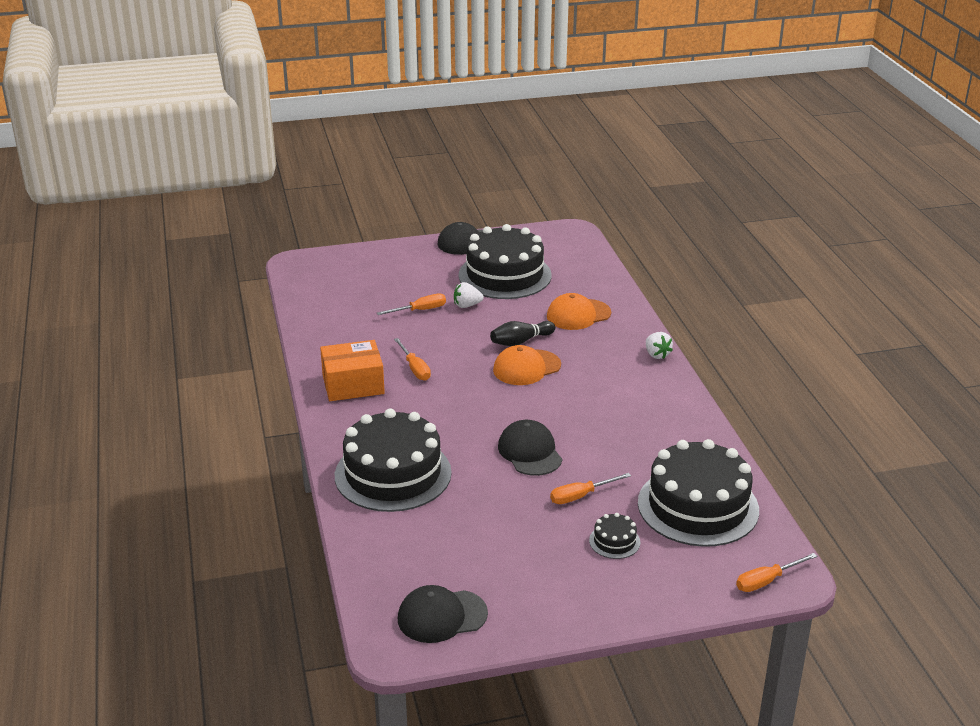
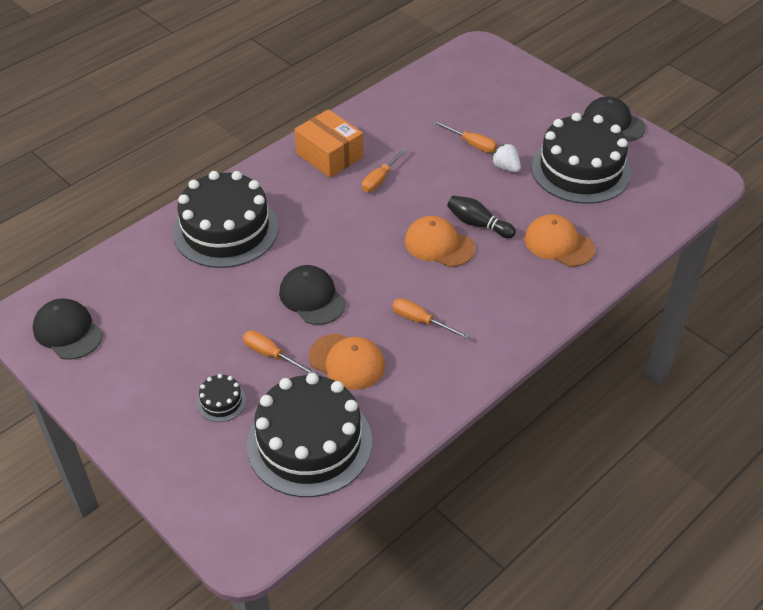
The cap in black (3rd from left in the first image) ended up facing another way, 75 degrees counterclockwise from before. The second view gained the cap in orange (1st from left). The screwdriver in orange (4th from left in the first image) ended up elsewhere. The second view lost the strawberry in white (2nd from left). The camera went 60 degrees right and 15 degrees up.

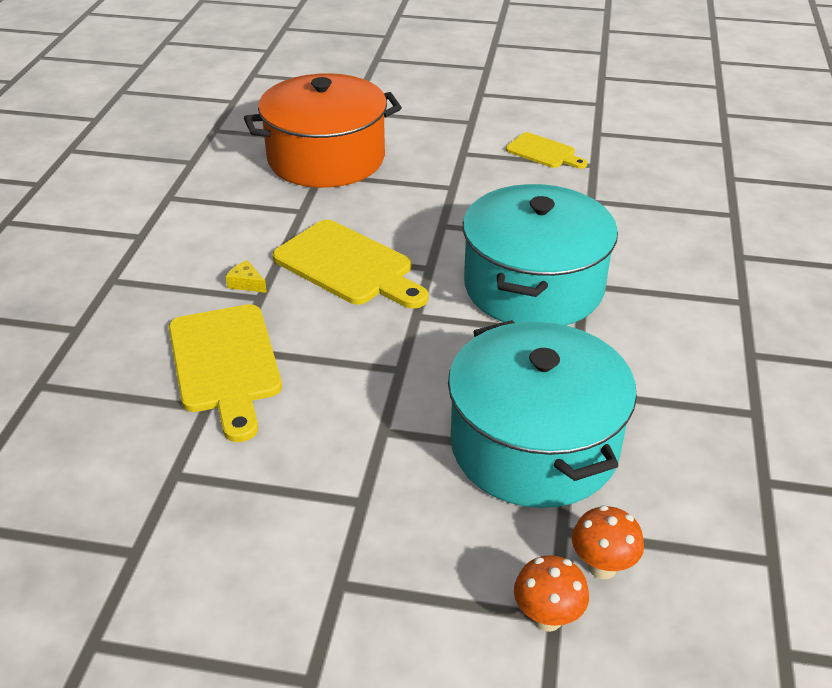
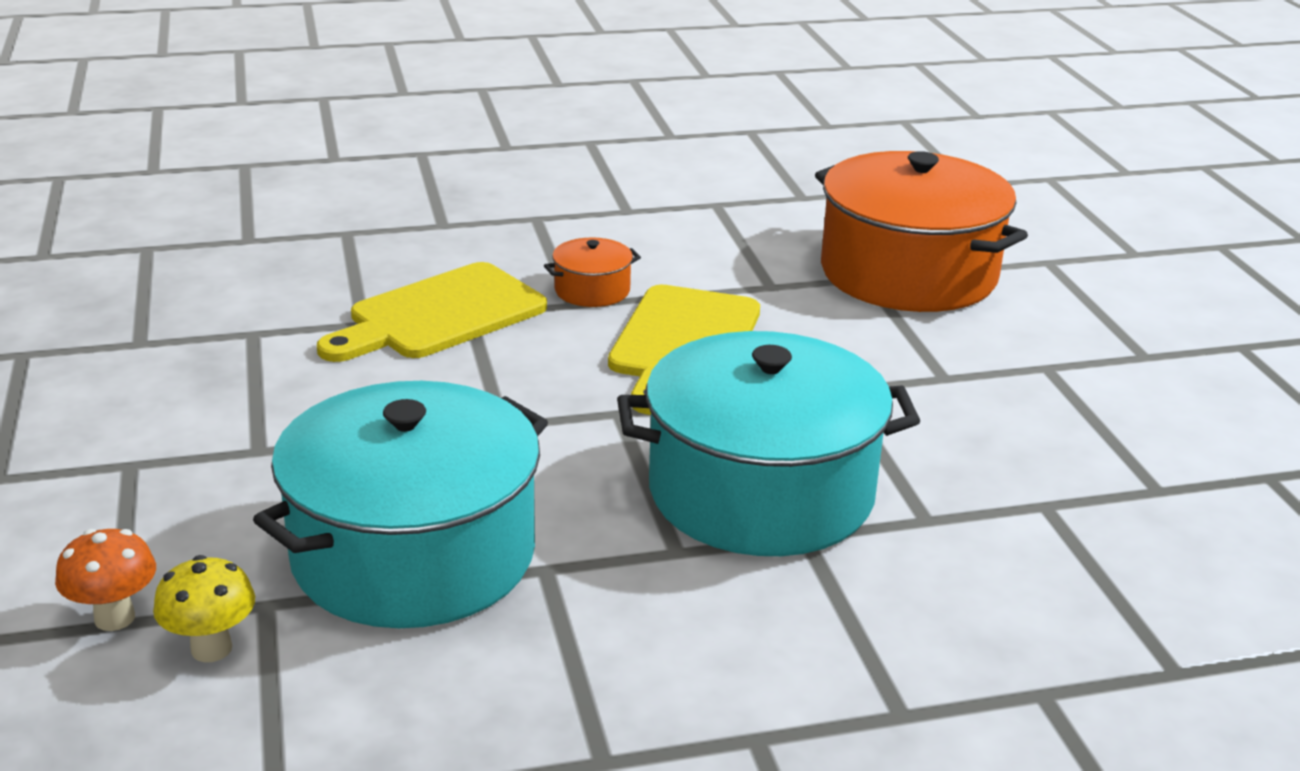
What was the mushroom in orange (2nd from left) turned into the mushroom in yellow. Where the cheese in yellow stood, the pot in orange (1st from left) came to stand. The second view lost the cutting board in yellow (3rd from left). The camera went 65 degrees right and 10 degrees down.

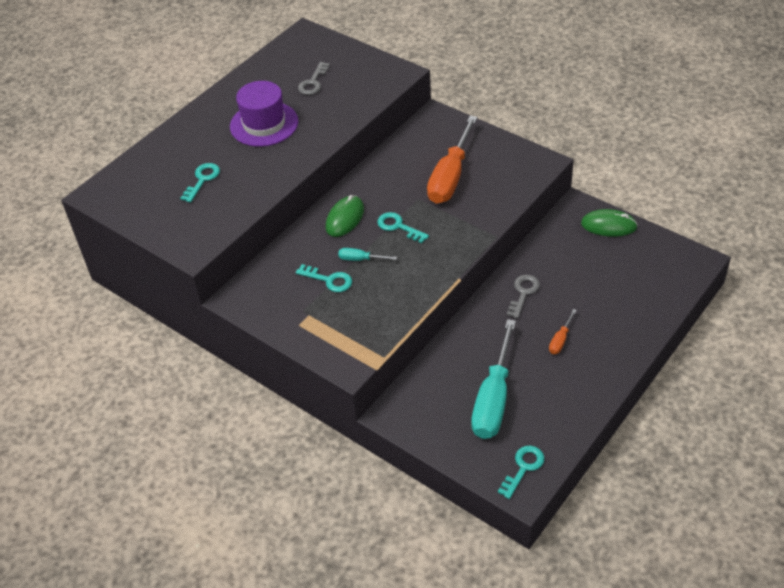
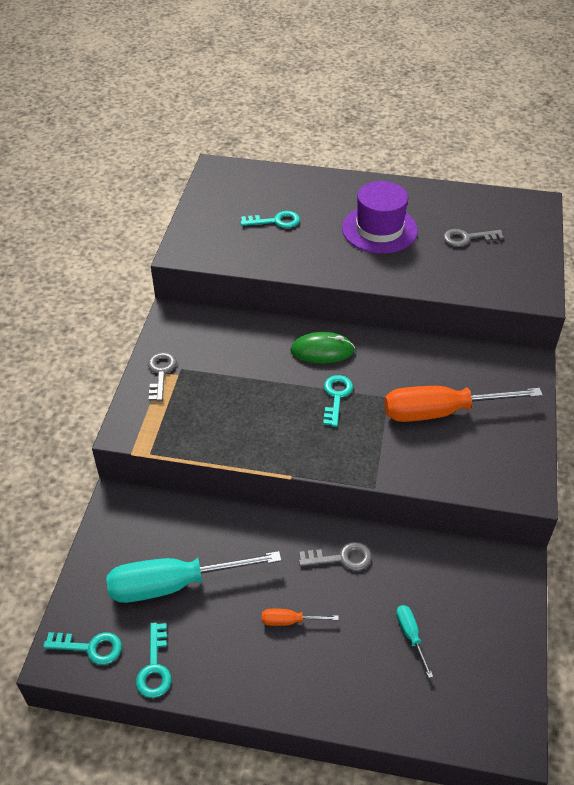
The key in turquoise (2nd from left) ended up elsewhere. The second view gained the key in grey (1st from left). The screwdriver in turquoise (1st from left in the first image) ended up elsewhere. The second view lost the mouse in green (2nd from left). The camera went 60 degrees right and 0 degrees up.

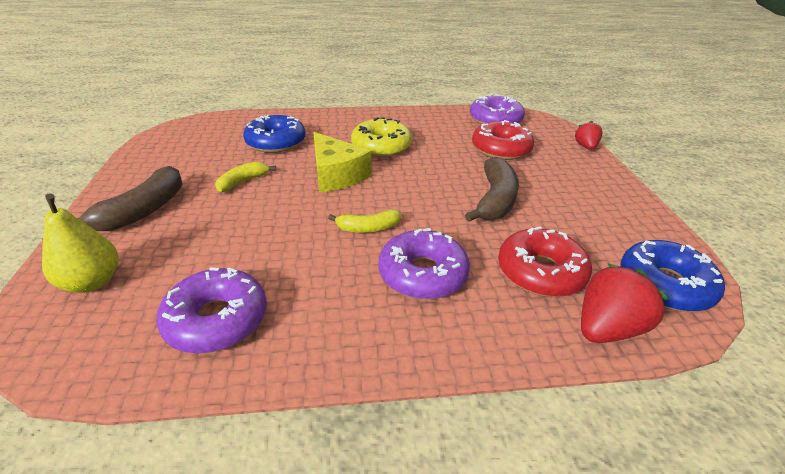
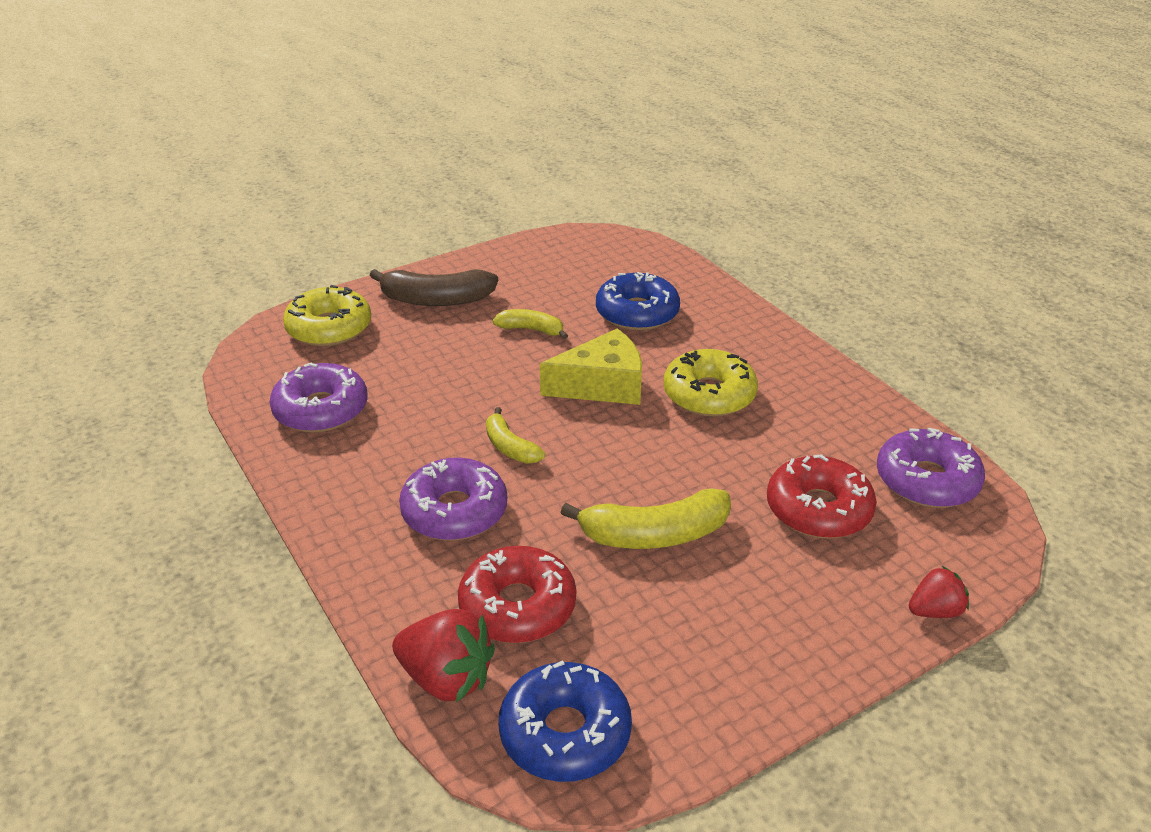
Where the pear in yellow stood, the donut in yellow (1st from left) came to stand. The cheese in yellow ended up facing another way, 135 degrees counterclockwise from before. What was the banana in brown (2nd from left) turned into the banana in yellow (3rd from left). The camera went 65 degrees right and 0 degrees up.

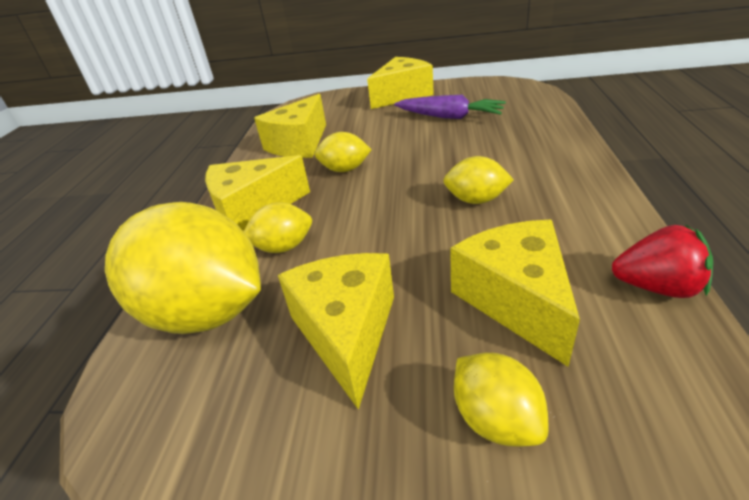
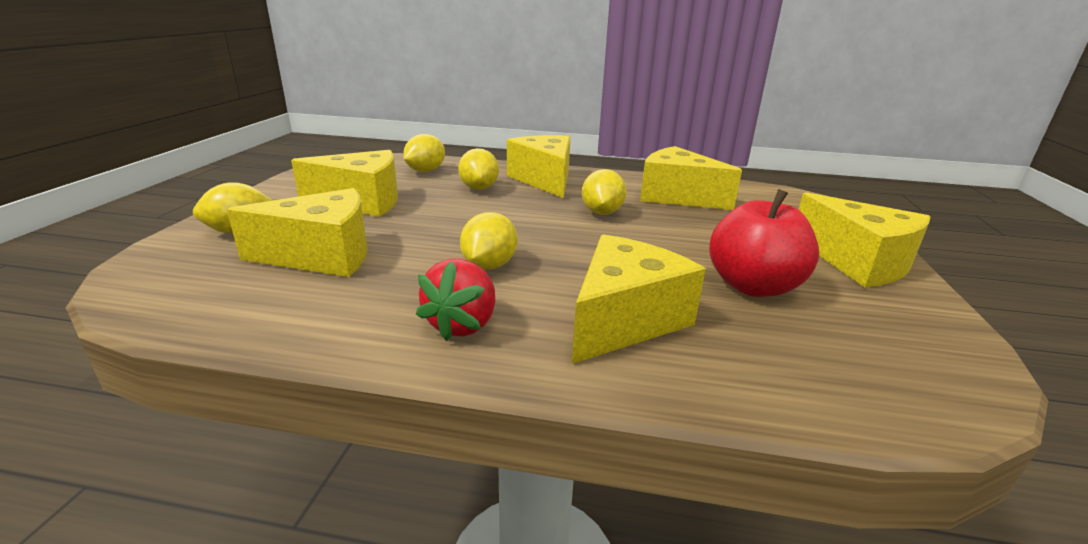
The size of the lemon in yellow (1st from left in the first image) changed by a factor of 0.47. The strawberry in red ended up elsewhere. The second view gained the cheese in yellow (4th from left). Where the carrot in purple stood, the apple in red came to stand. The camera went 90 degrees right and 10 degrees down.

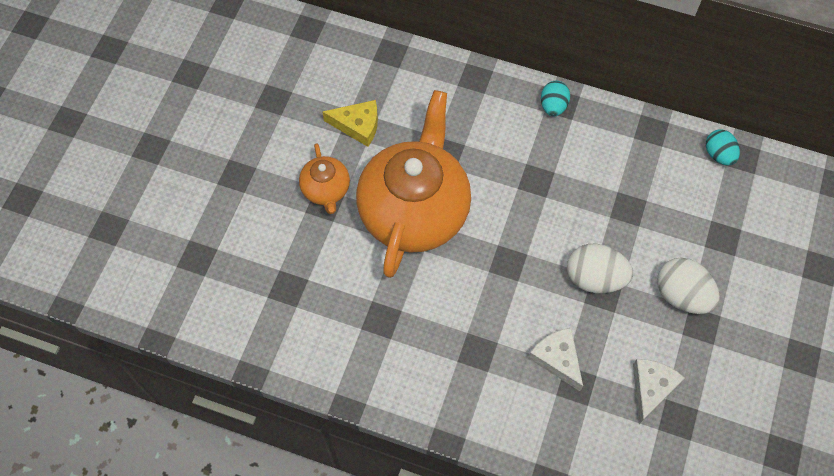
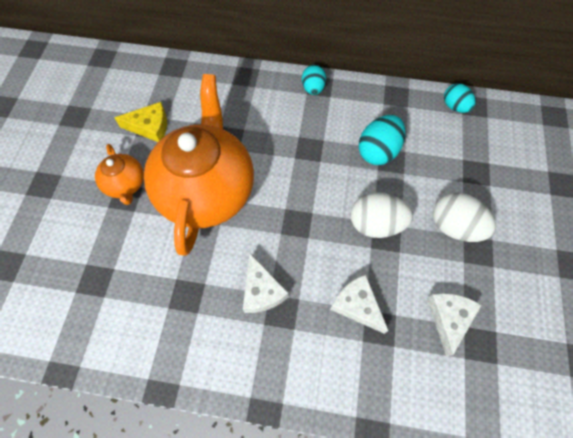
The second view gained the cheese in white (1st from left). The second view gained the egg in turquoise (2nd from left). The camera went 10 degrees left and 0 degrees up.

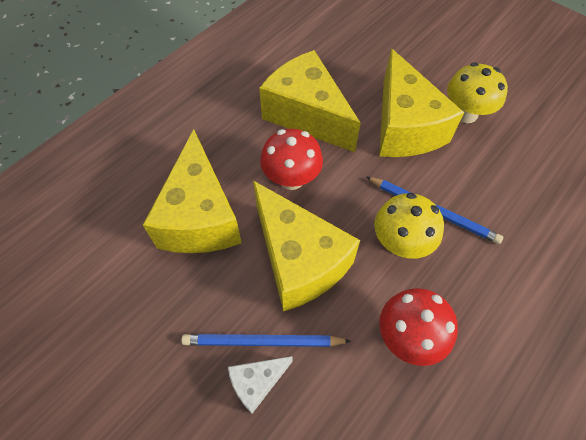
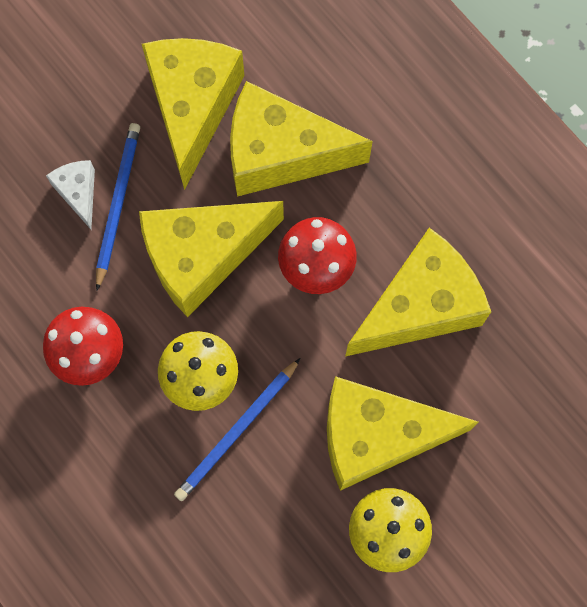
The second view gained the cheese in yellow (1st from left). The camera went 100 degrees right and 15 degrees up.

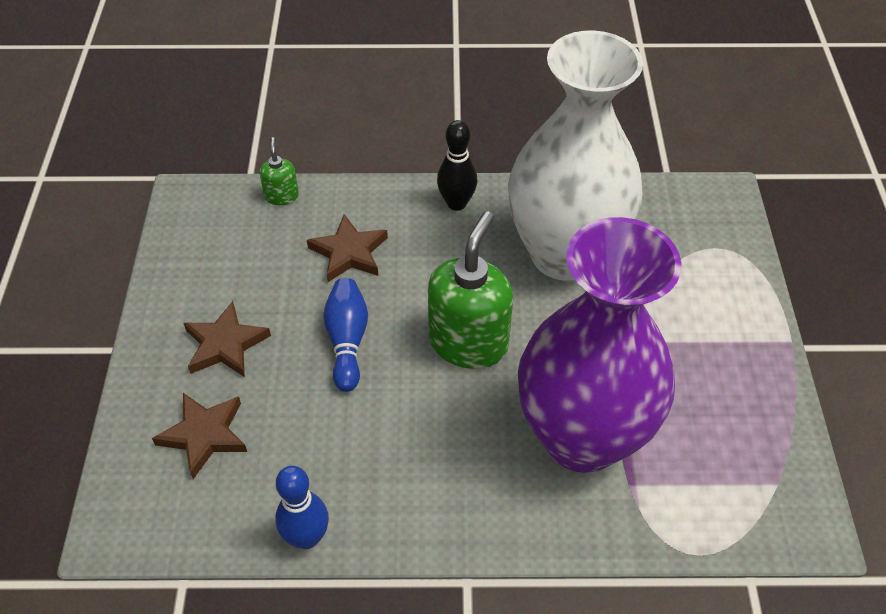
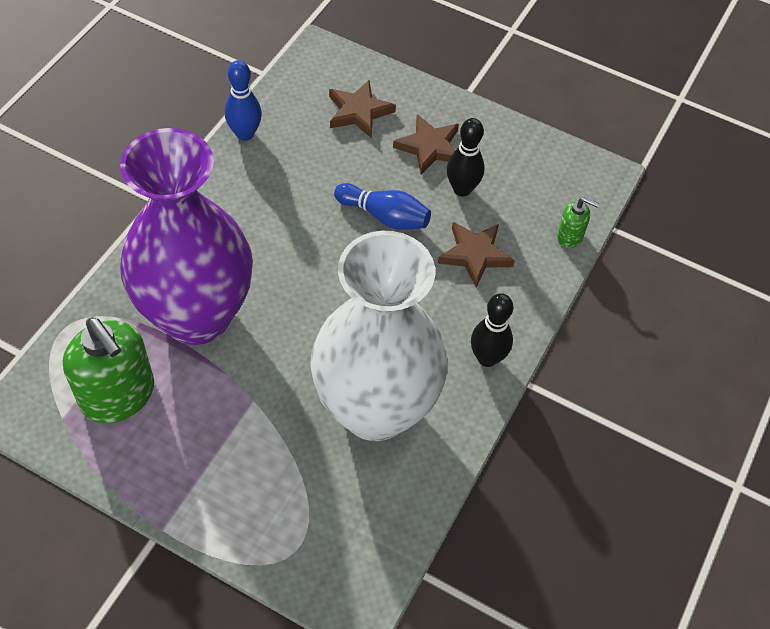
The soap dispenser in green (2nd from left in the first image) ended up elsewhere. The second view gained the bowling pin in black (1st from left). The camera went 115 degrees right and 5 degrees up.

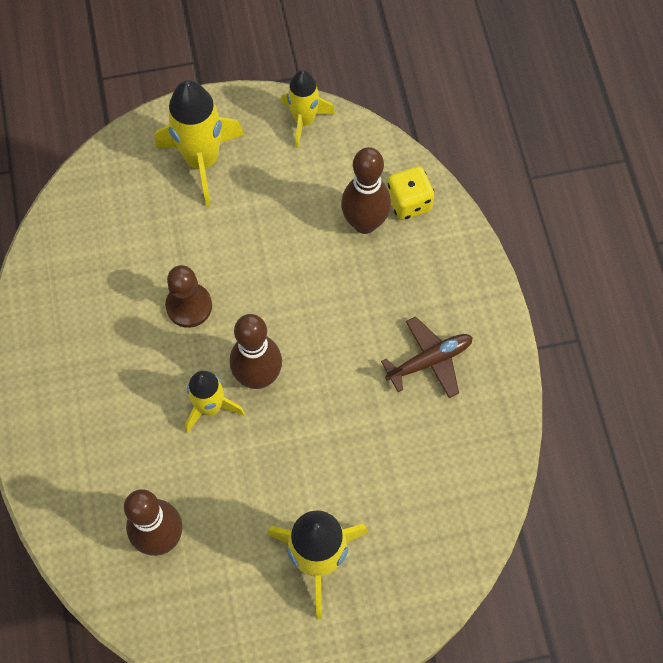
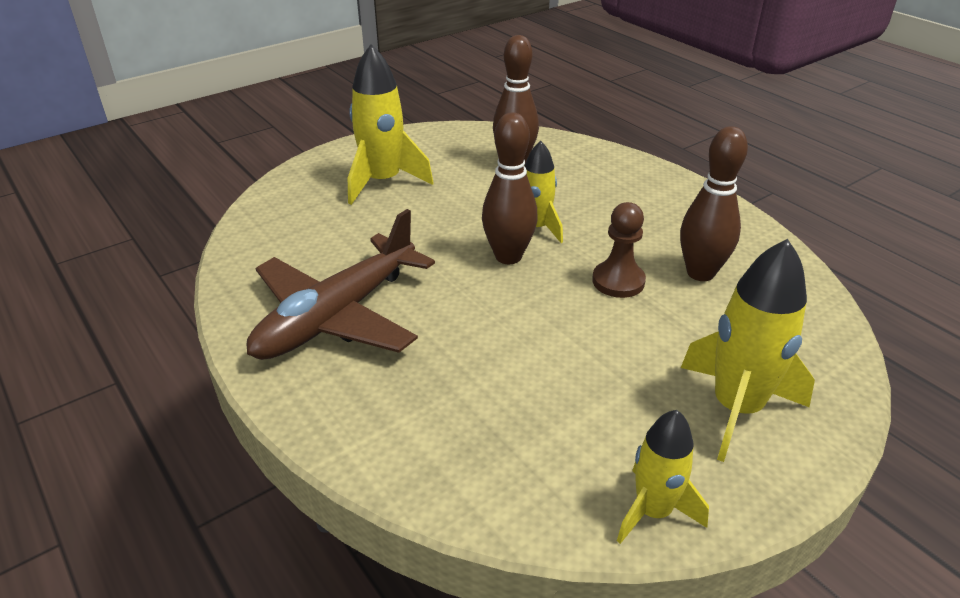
The size of the plane in brown changed by a factor of 1.89. The bowling pin in brown (3rd from left) ended up elsewhere. The second view lost the dice in yellow. The camera went 155 degrees right and 30 degrees down.

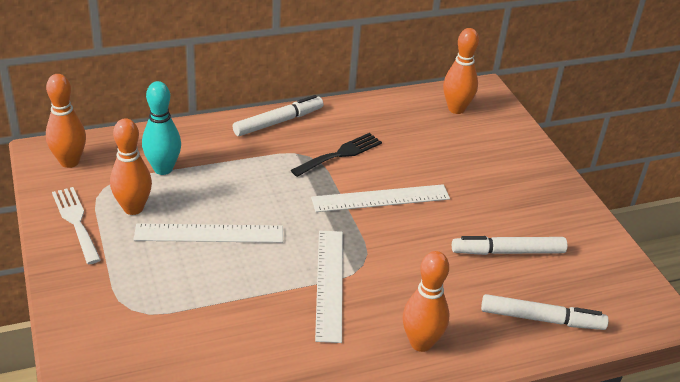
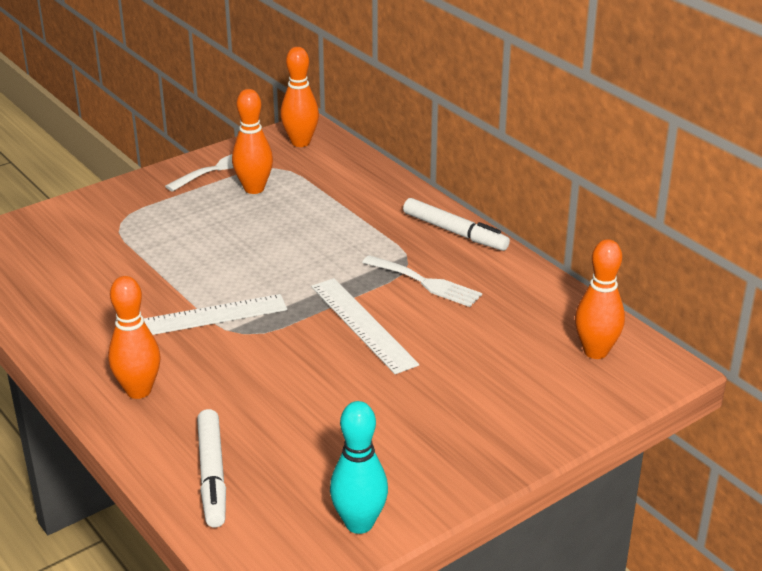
The bowling pin in turquoise ended up elsewhere. What was the fork in black turned into the fork in white (2nd from left). The second view lost the ruler in white (1st from left). The second view lost the marker in white (2nd from left). The camera went 75 degrees right and 5 degrees down.

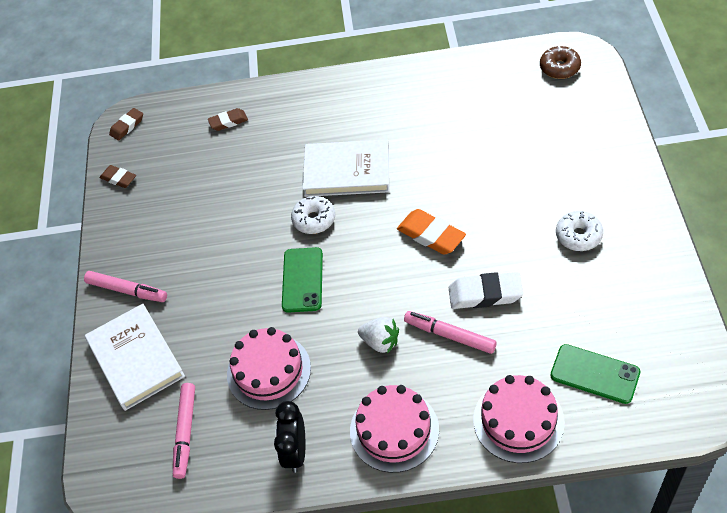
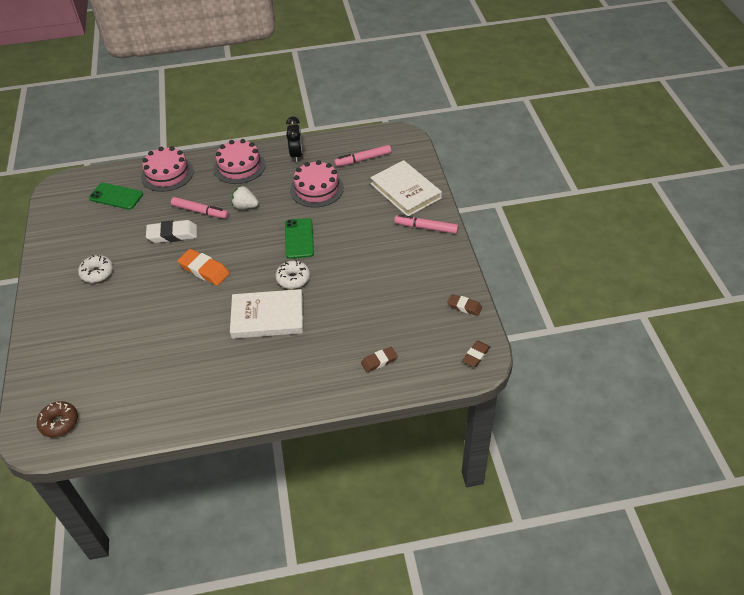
The marker in pink (2nd from left) ended up facing another way, 105 degrees counterclockwise from before. The camera went 170 degrees right and 5 degrees down.

